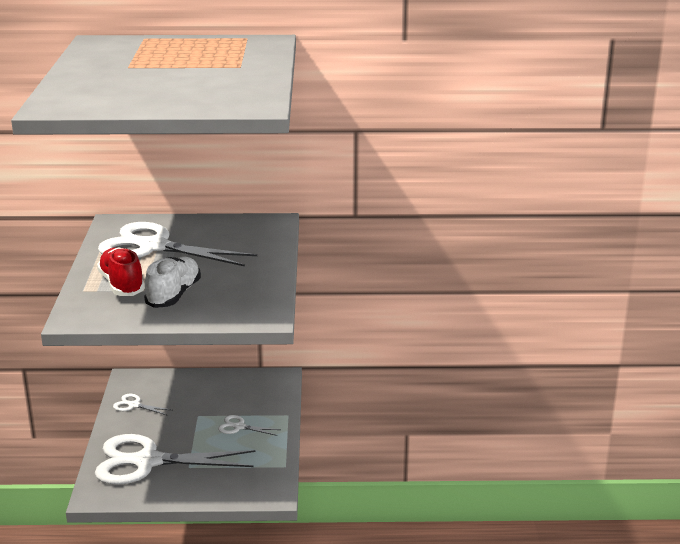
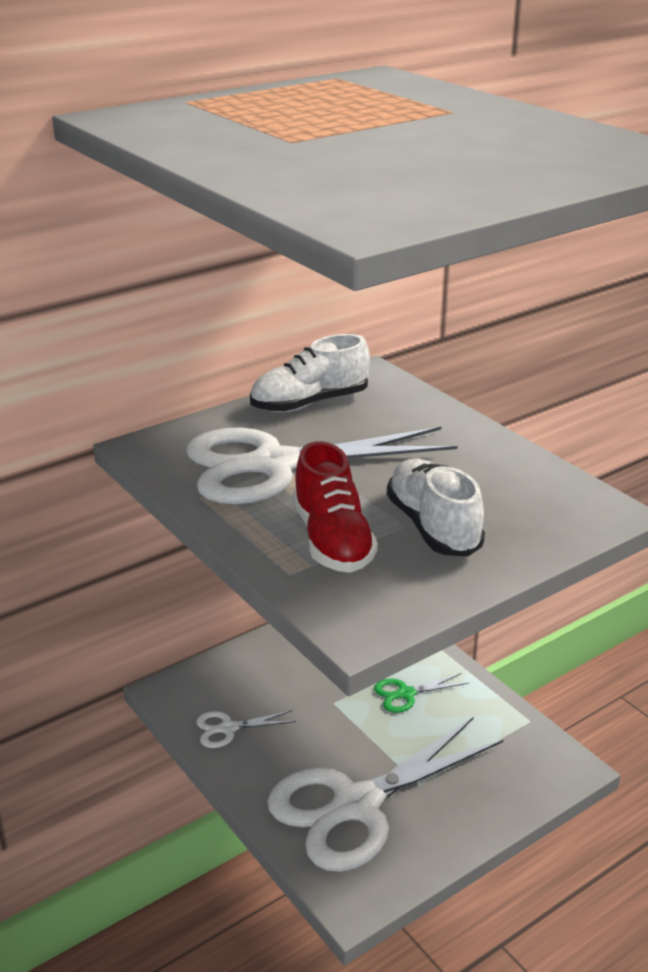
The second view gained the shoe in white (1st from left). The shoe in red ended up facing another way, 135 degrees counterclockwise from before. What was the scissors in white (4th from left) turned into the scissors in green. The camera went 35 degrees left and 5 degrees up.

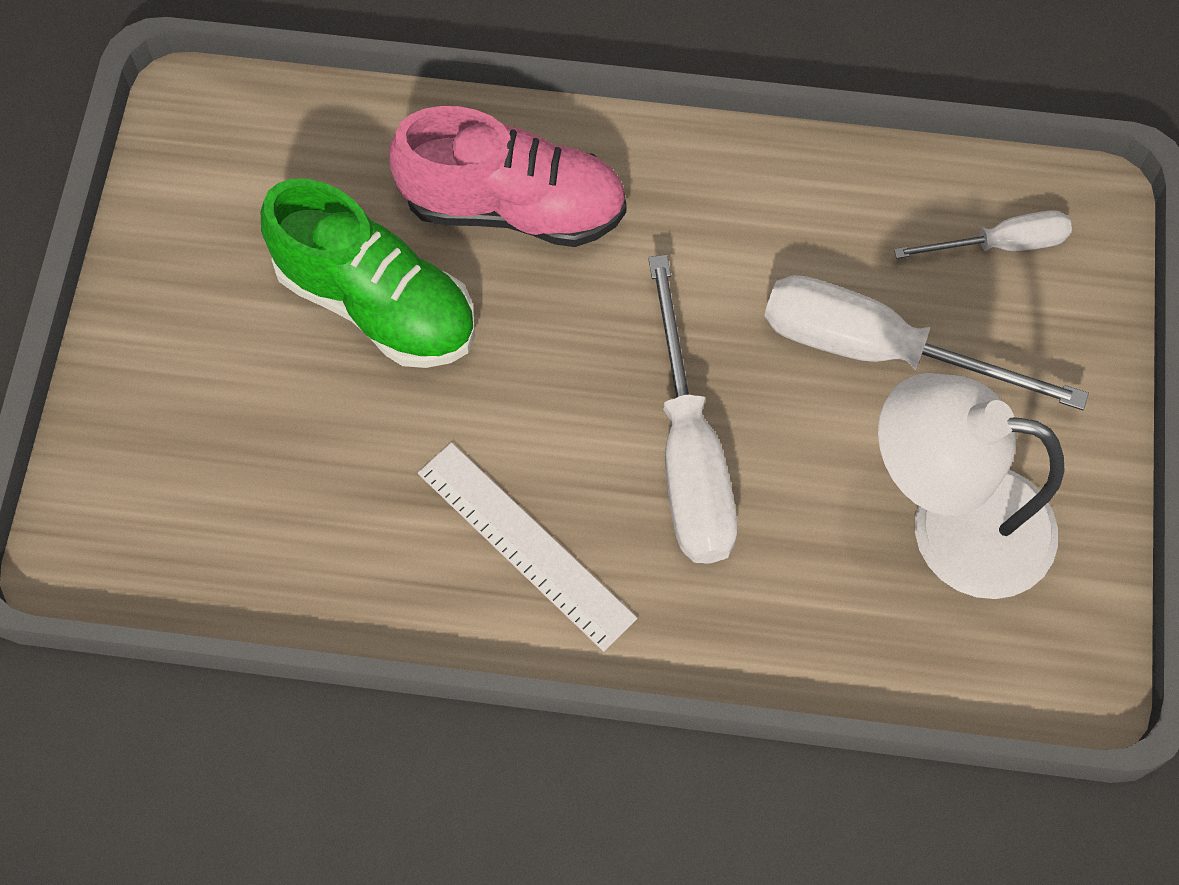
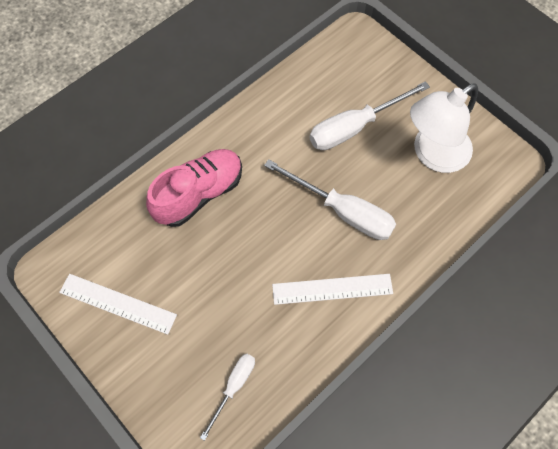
The second view gained the ruler in white (1st from left). The screwdriver in white (3rd from left in the first image) ended up elsewhere. The second view lost the shoe in green. The camera went 50 degrees left and 0 degrees up.

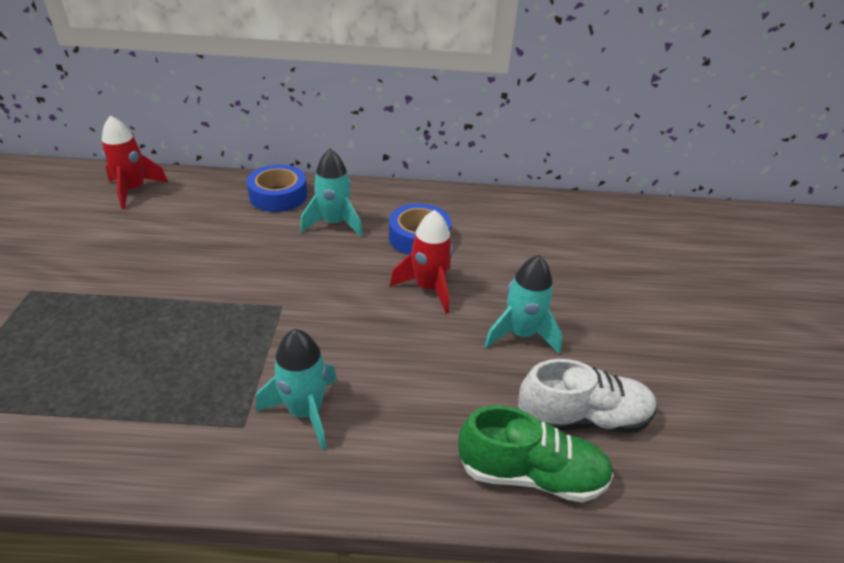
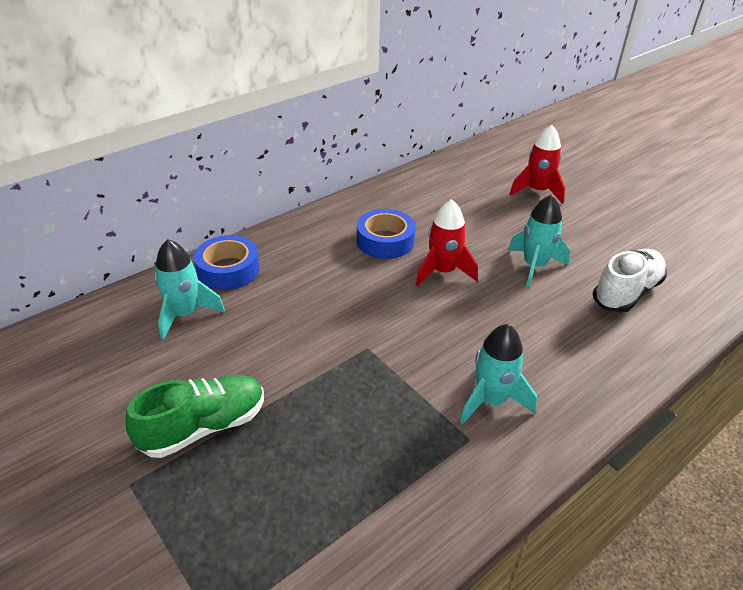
The shoe in green ended up elsewhere. The rocket in turquoise (2nd from left in the first image) ended up elsewhere. The rocket in red (1st from left in the first image) ended up elsewhere. The camera went 40 degrees left and 0 degrees up.

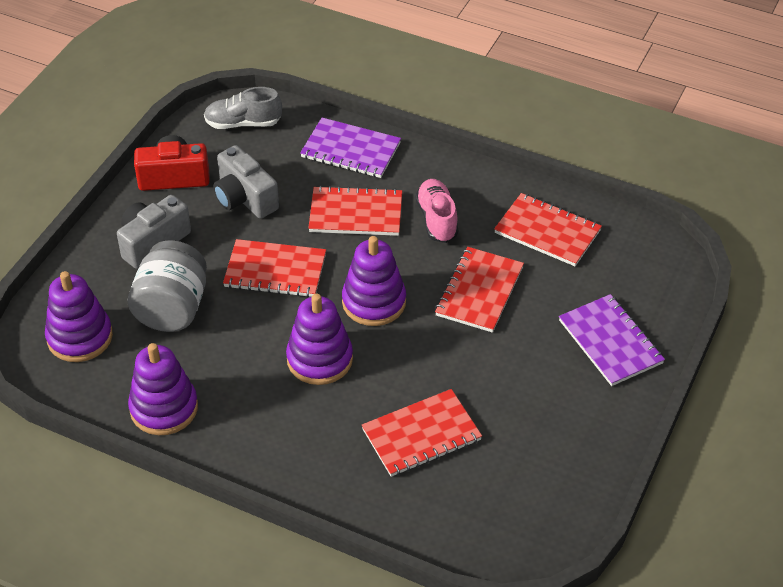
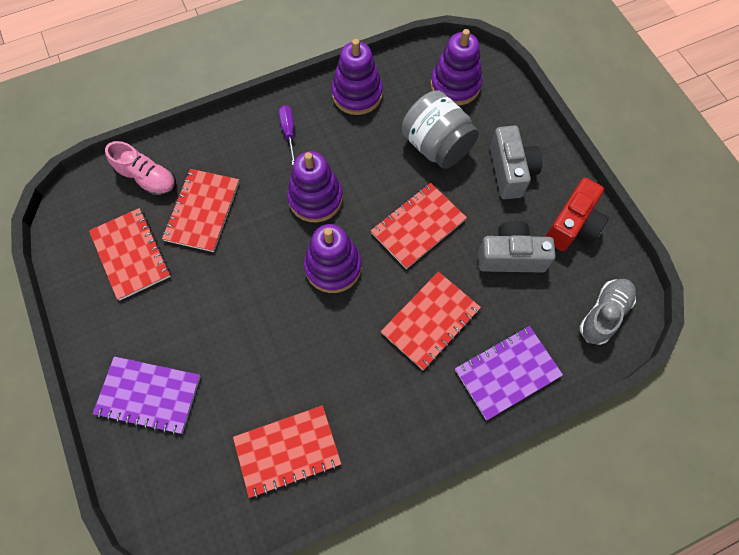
The notebook in red (4th from left in the first image) ended up elsewhere. The shoe in pink ended up elsewhere. The second view gained the screwdriver in purple. The camera went 130 degrees right and 20 degrees up.

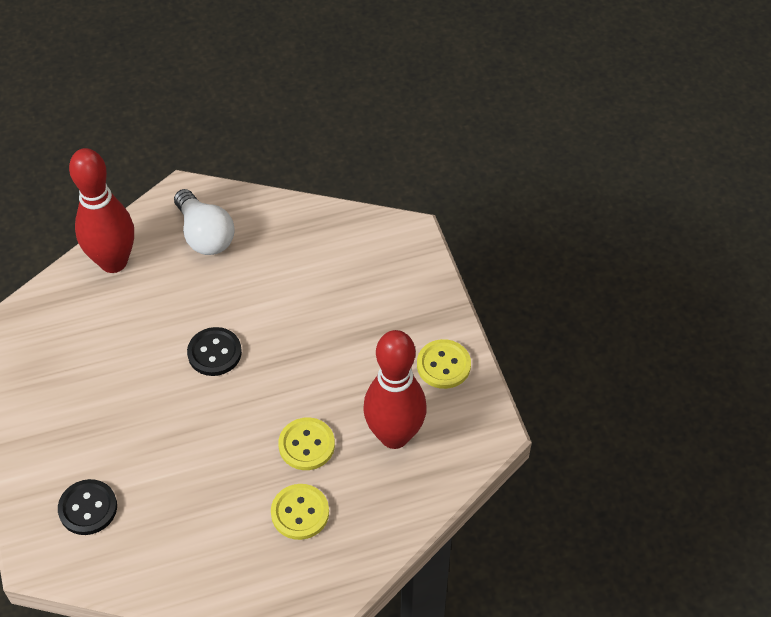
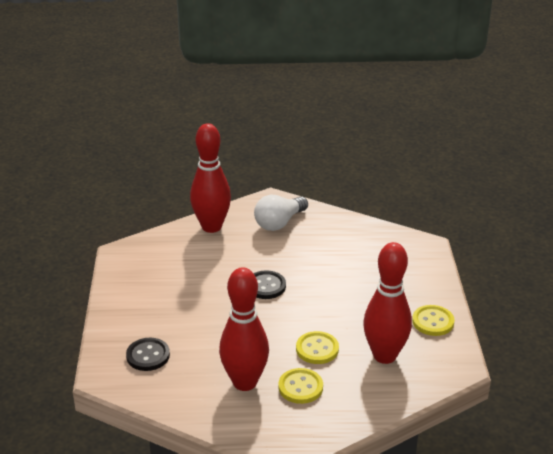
The second view gained the bowling pin in red (2nd from left). The light bulb in white ended up facing another way, 60 degrees clockwise from before. The camera went 15 degrees right and 20 degrees down.

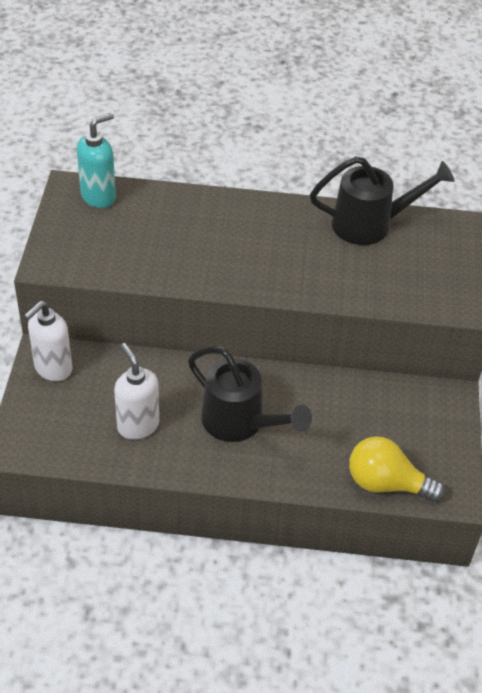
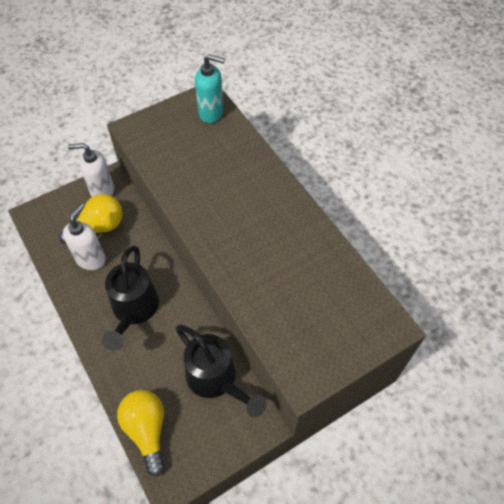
The second view gained the light bulb in yellow (1st from left). The watering can in black (2nd from left) ended up elsewhere. The camera went 55 degrees right and 10 degrees up.

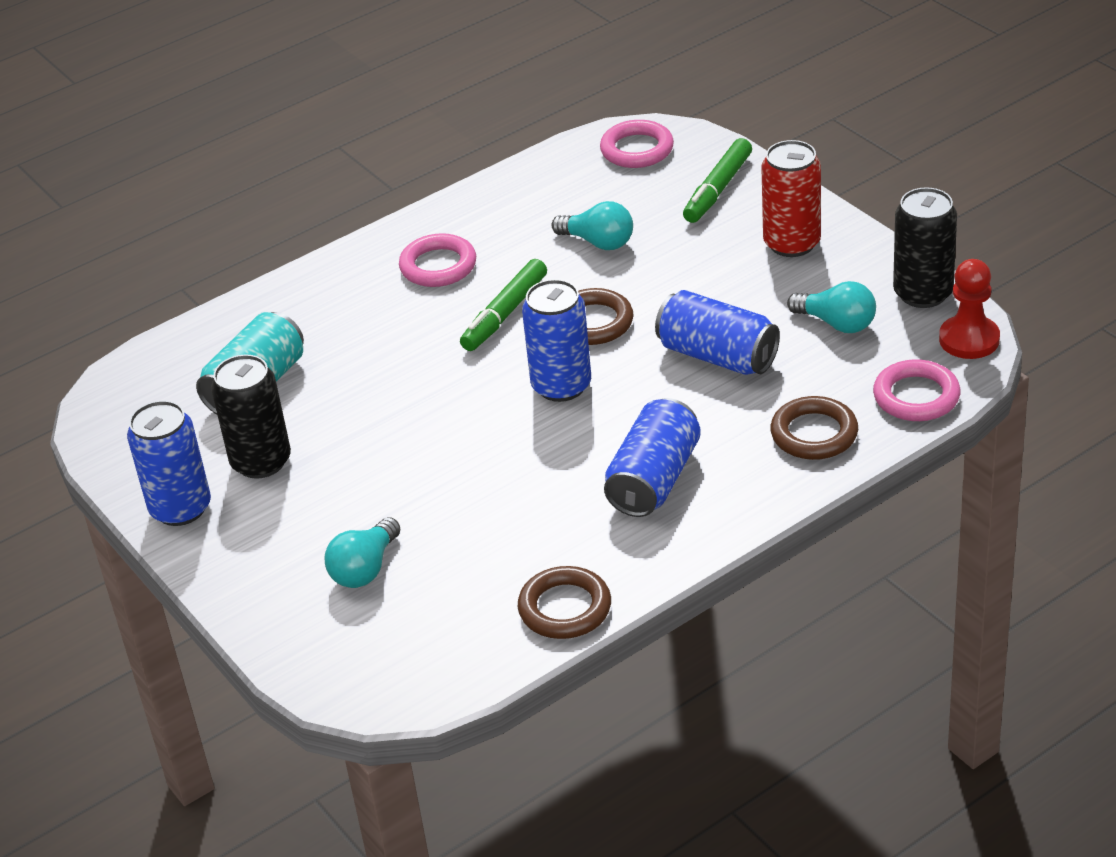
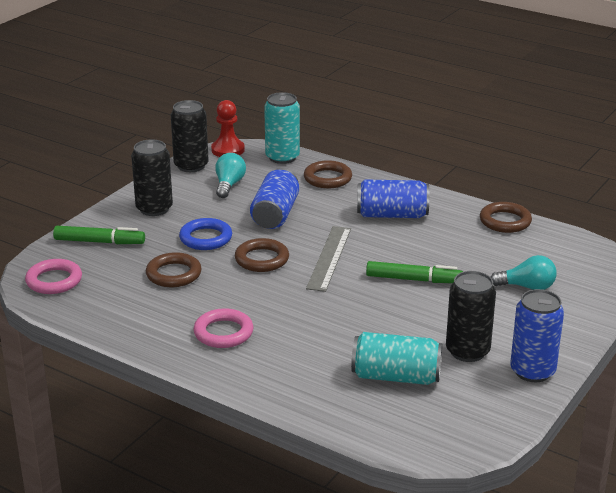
What was the can in red turned into the can in black (1st from left). Where the light bulb in turquoise (2nd from left) stood, the ring in brown (1st from left) came to stand. The second view gained the ring in blue. Where the ring in pink (3rd from left) stood, the can in turquoise (1st from left) came to stand. Where the can in blue (2nd from left) stood, the ruler in grey came to stand. The marker in green (1st from left in the first image) ended up elsewhere. The camera went 115 degrees left and 10 degrees down.

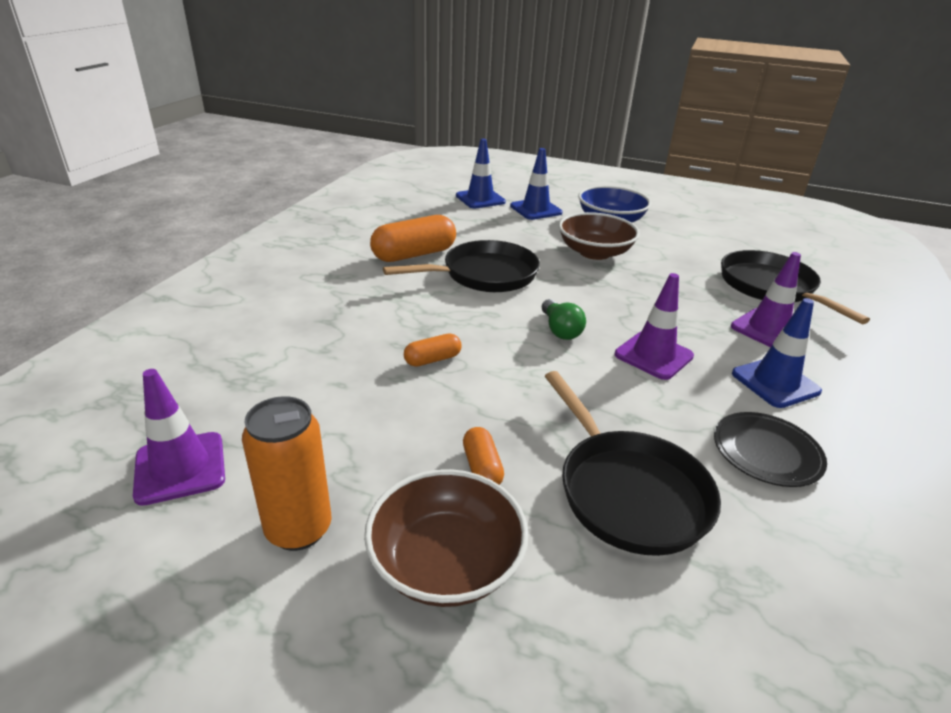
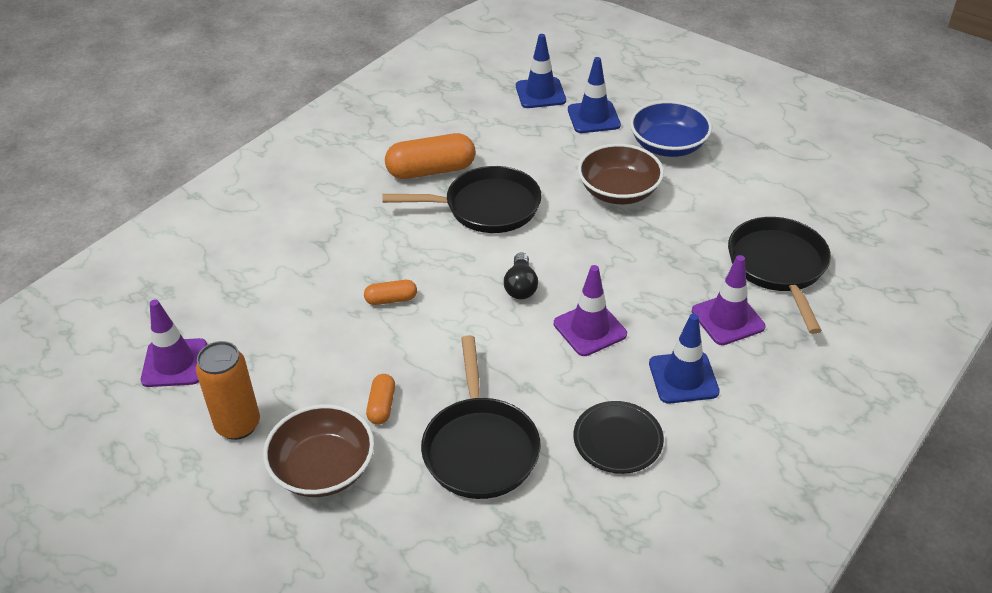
What was the light bulb in green turned into the light bulb in black. The camera went 20 degrees right and 10 degrees up.

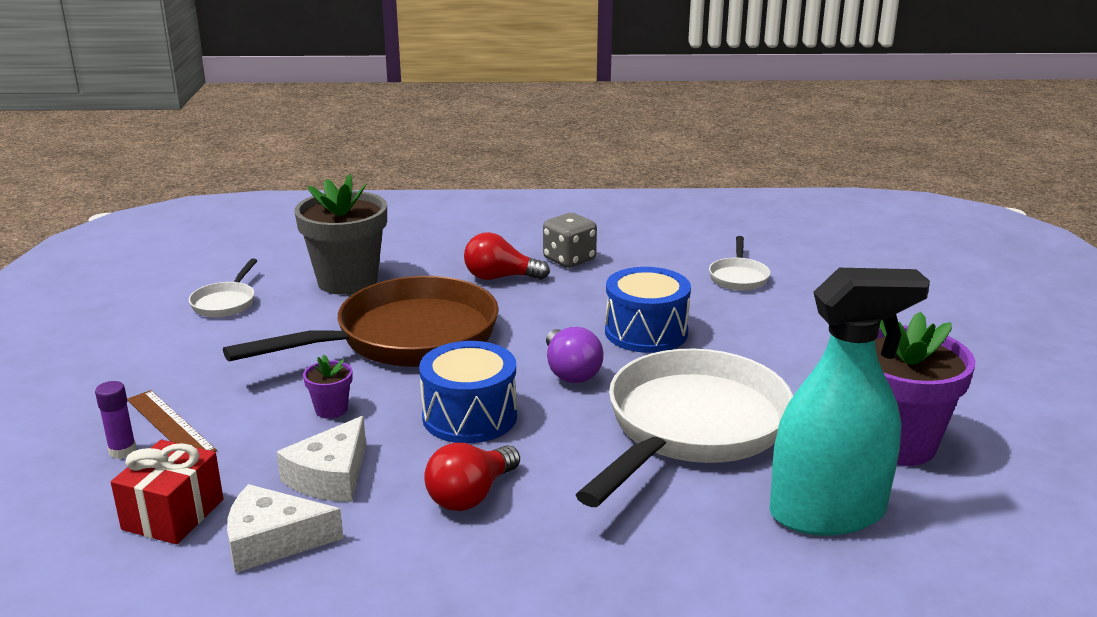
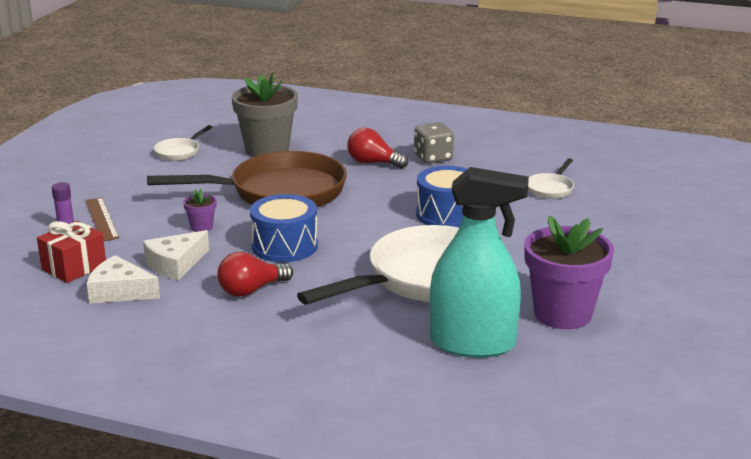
The second view lost the light bulb in purple. The camera went 20 degrees right and 0 degrees up.

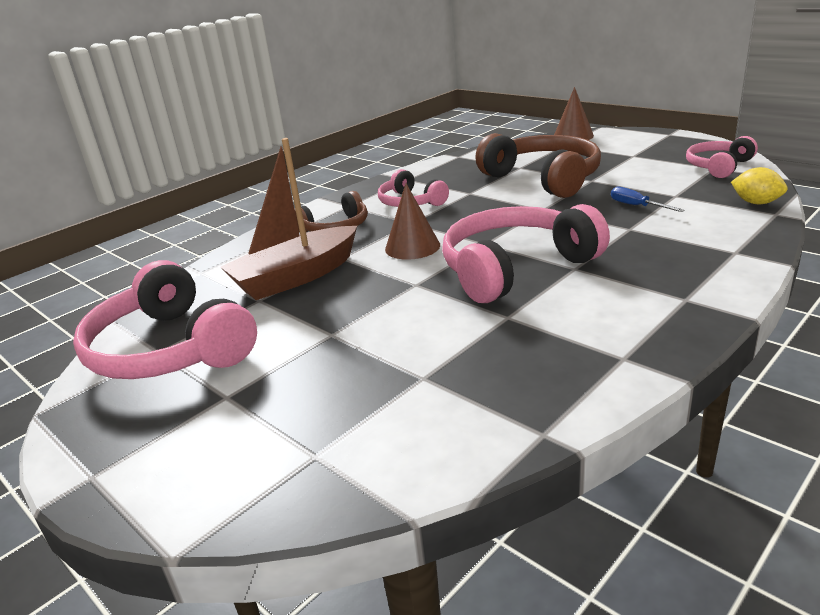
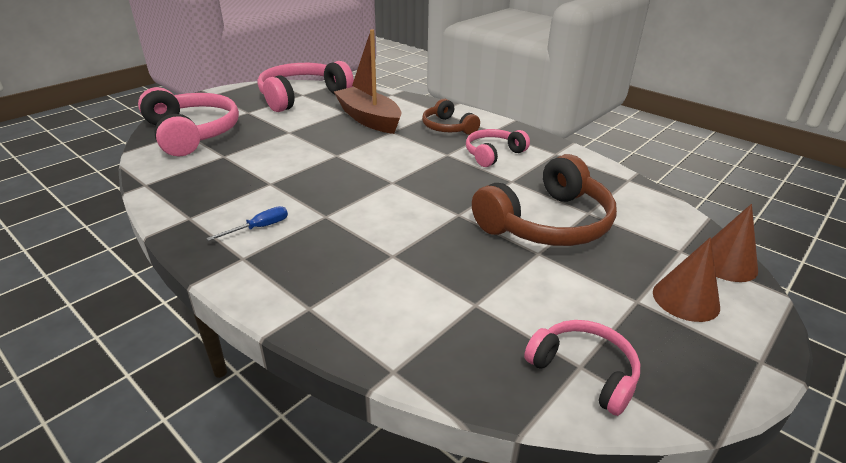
The headphones in pink (3rd from left in the first image) ended up elsewhere. The screwdriver in blue ended up elsewhere. The cone in brown (1st from left) ended up elsewhere. The second view lost the lemon in yellow. The camera went 85 degrees right and 5 degrees up.

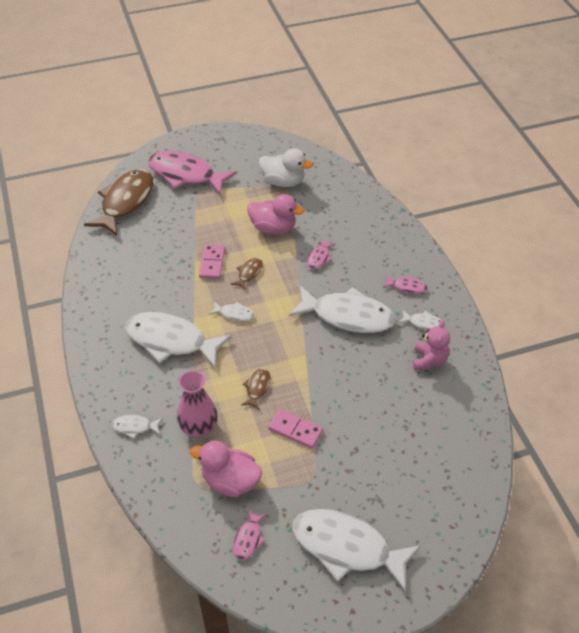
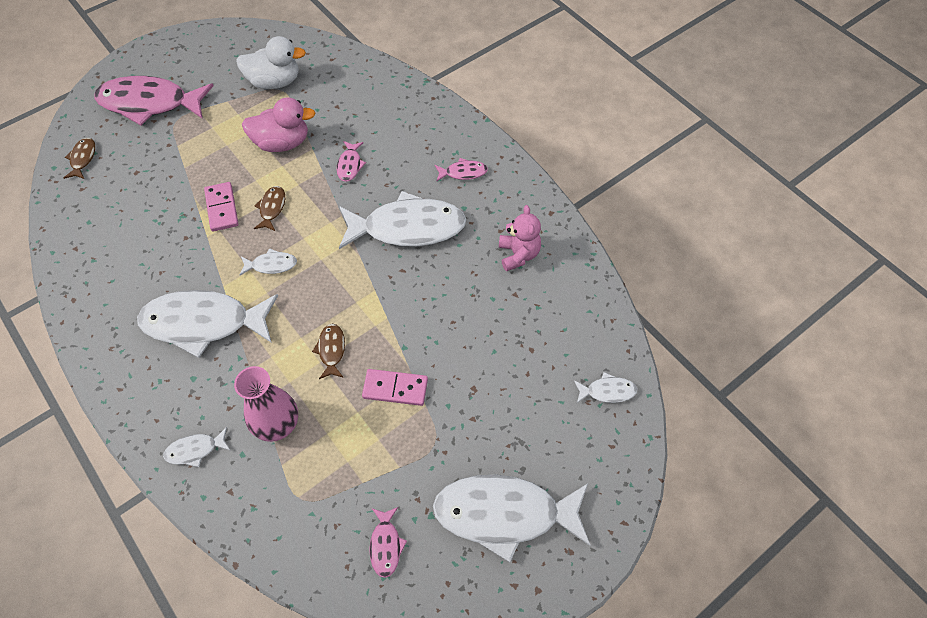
The size of the fish in brown (1st from left) changed by a factor of 0.43. The fish in white (6th from left) ended up elsewhere. The second view lost the duck in pink (1st from left). The camera went 20 degrees left and 10 degrees up.

